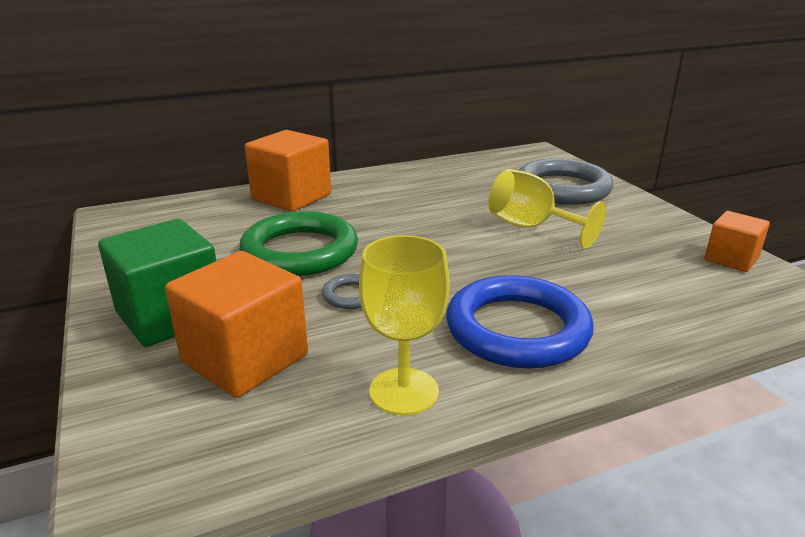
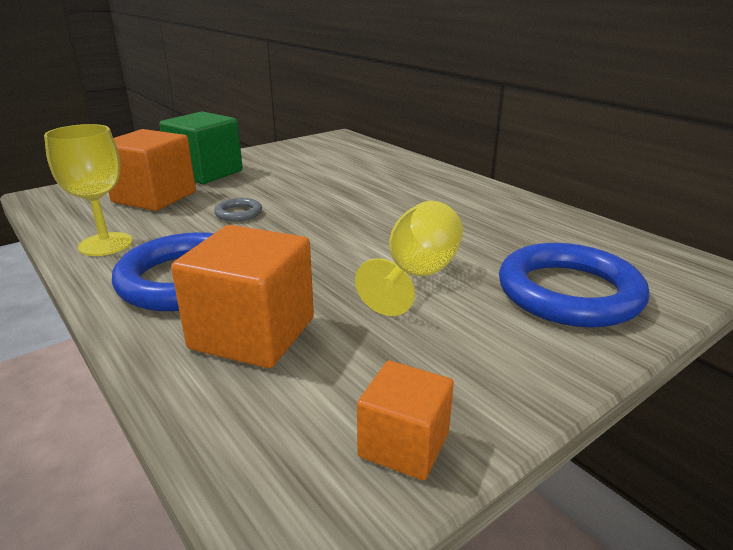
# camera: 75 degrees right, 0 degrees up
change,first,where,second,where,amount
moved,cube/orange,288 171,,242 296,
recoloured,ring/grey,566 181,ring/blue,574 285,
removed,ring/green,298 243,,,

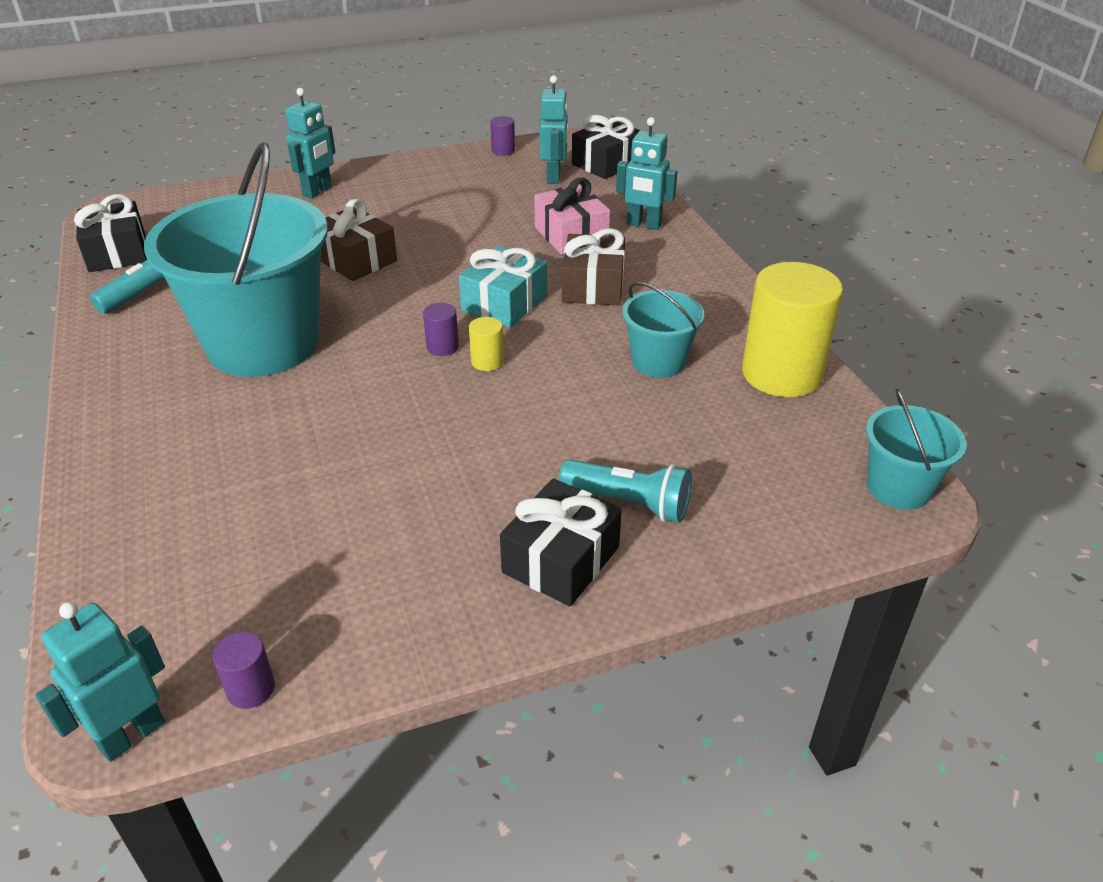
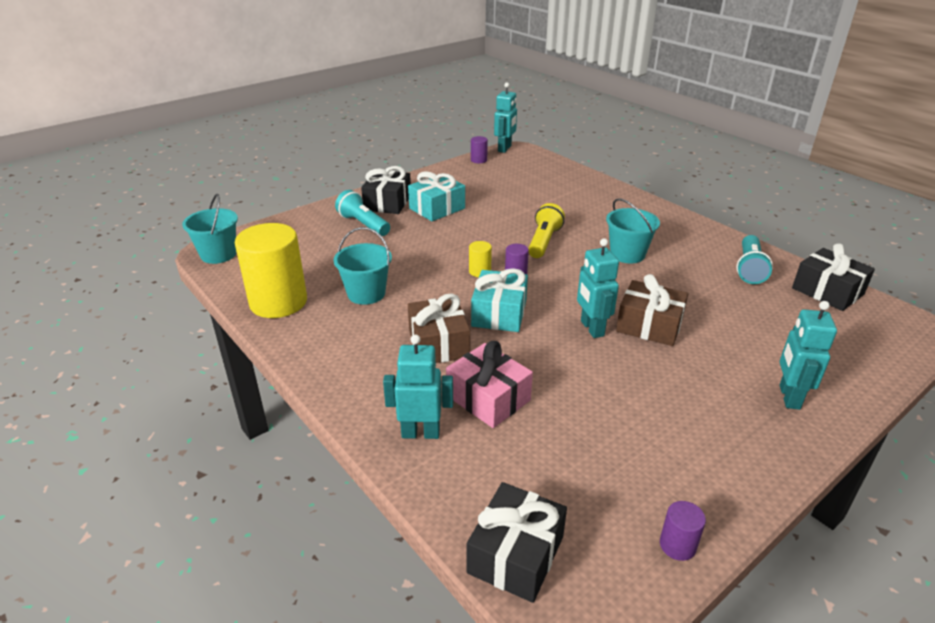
# camera: 160 degrees right, 5 degrees down
change,first,where,second,where,amount
turned,flashlight/turquoise,625 490,,362 213,45 degrees clockwise
added,,,gift/turquoise,436 196,
added,,,flashlight/yellow,546 230,
moved,robot/turquoise,554 129,,598 288,
resized,bucket/turquoise,236 259,,633 230,x0.47

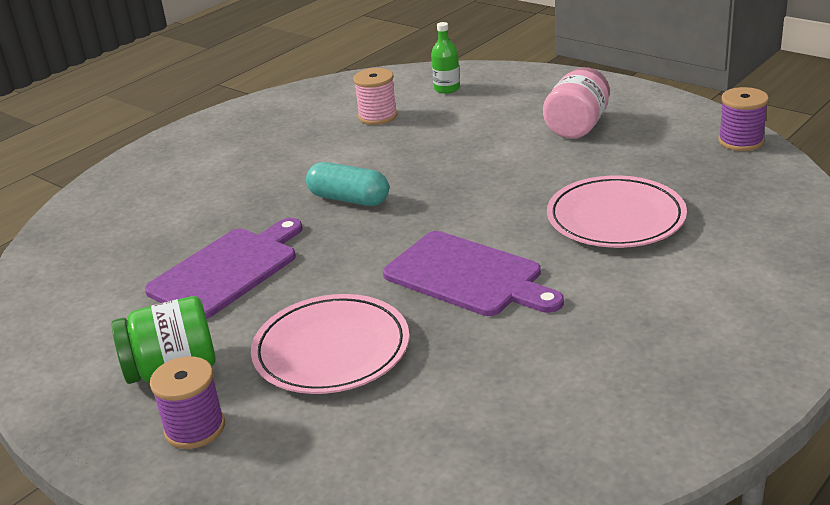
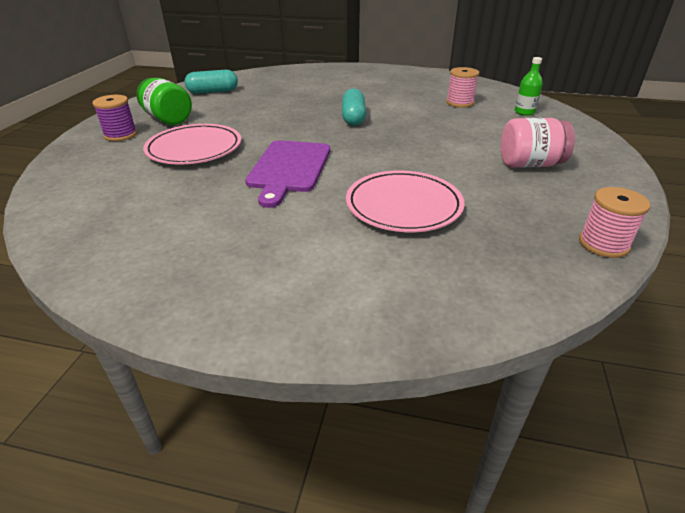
# camera: 60 degrees right, 5 degrees up
change,first,where,second,where,amount
added,,,capsule/turquoise,211 82,
recoloured,spool/purple,743 119,spool/pink,615 222,
removed,cutting board/purple,224 268,,,

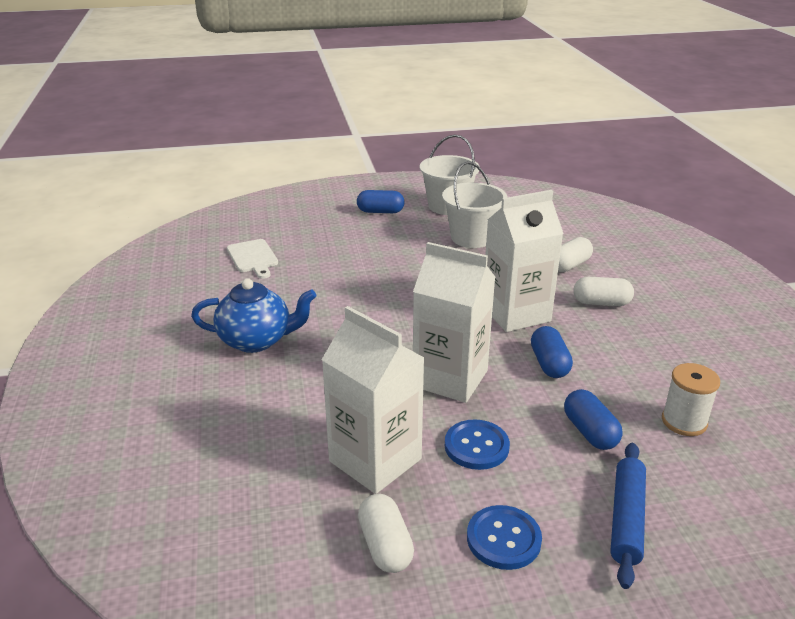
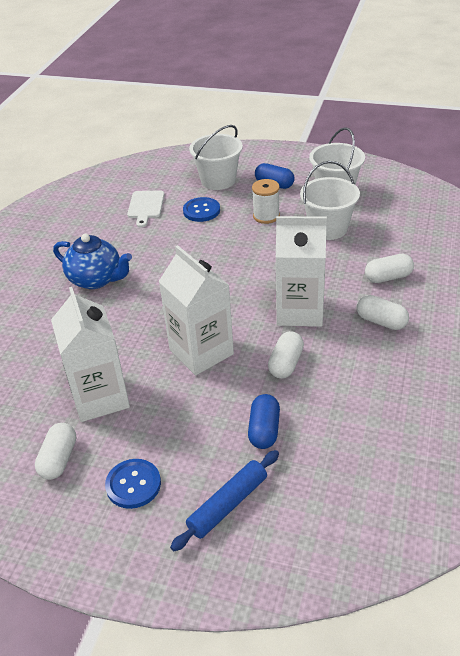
# camera: 30 degrees right, 10 degrees up
change,first,where,second,where,amount
moved,button/blue,477 444,,201 209,
added,,,bucket/white,216 157,
moved,spool/white,691 399,,266 201,
recoloured,capsule/blue,552 352,capsule/white,286 354,

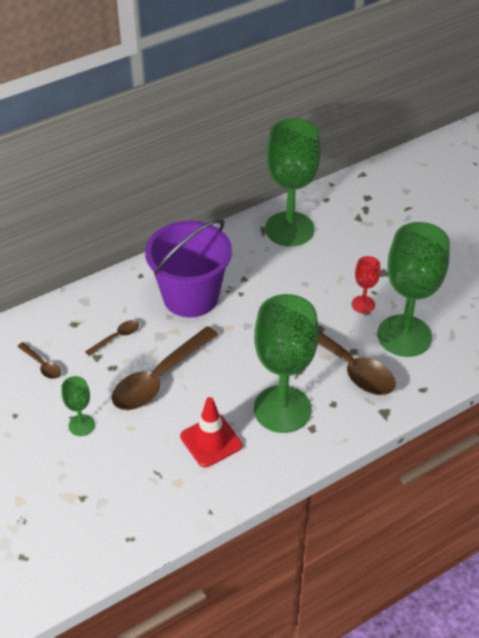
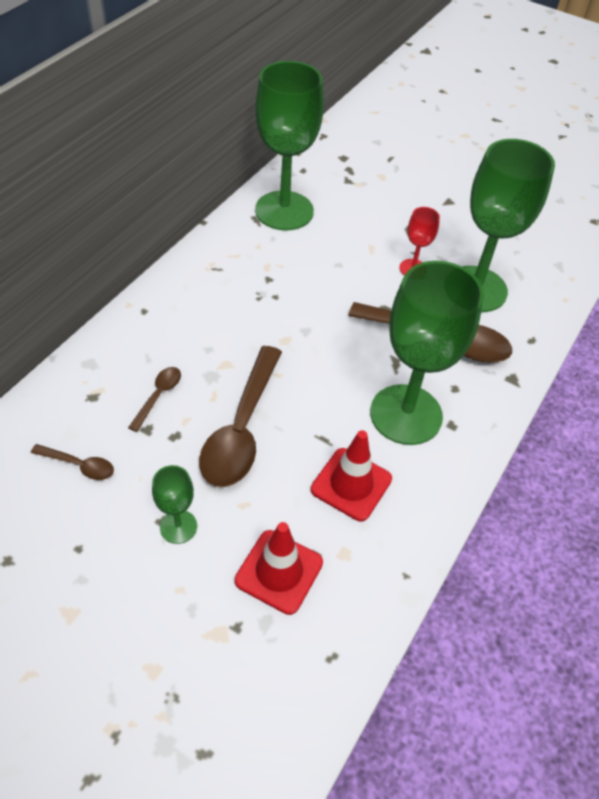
# camera: 30 degrees left, 5 degrees up
change,first,where,second,where,amount
added,,,traffic cone/red,279 568,
removed,bucket/purple,188 268,,,

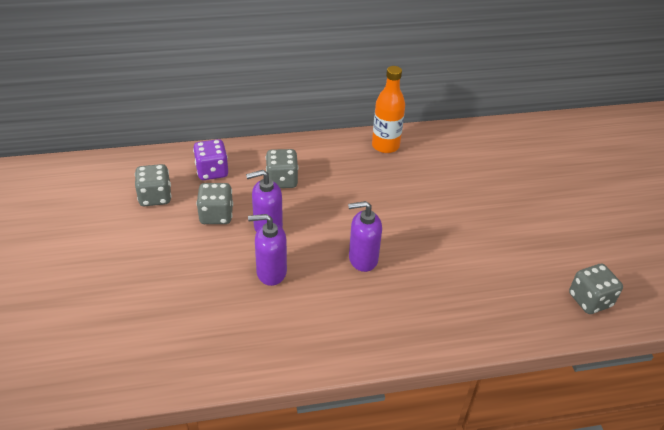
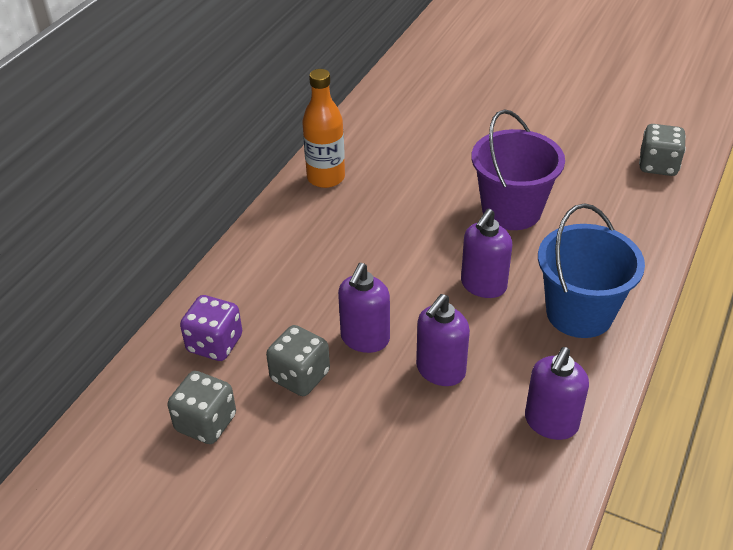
# camera: 50 degrees left, 0 degrees up
change,first,where,second,where,amount
added,,,bucket/purple,518 169,
added,,,soap dispenser/purple,557 393,
added,,,bucket/blue,591 270,
removed,dice/grey,282 168,,,

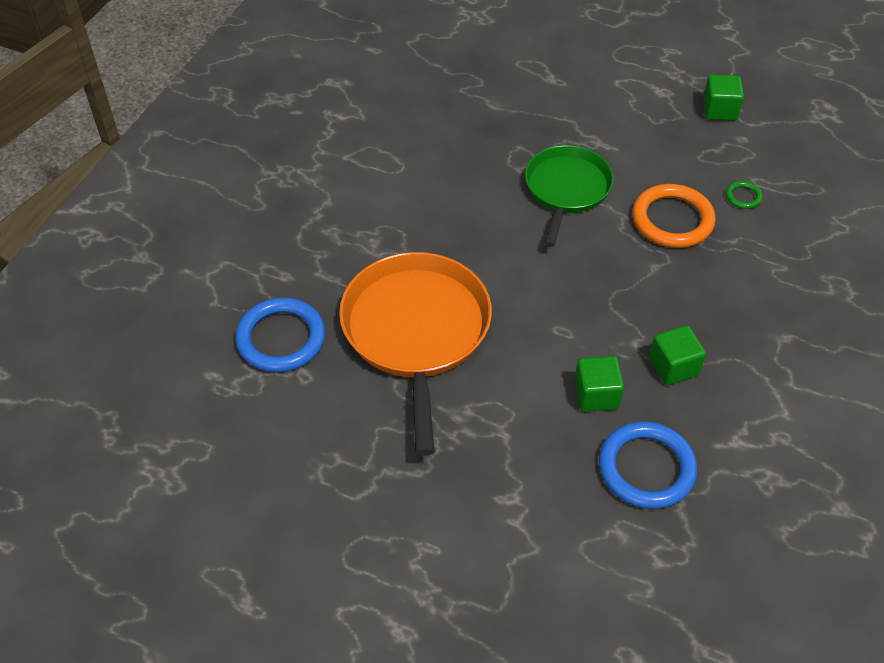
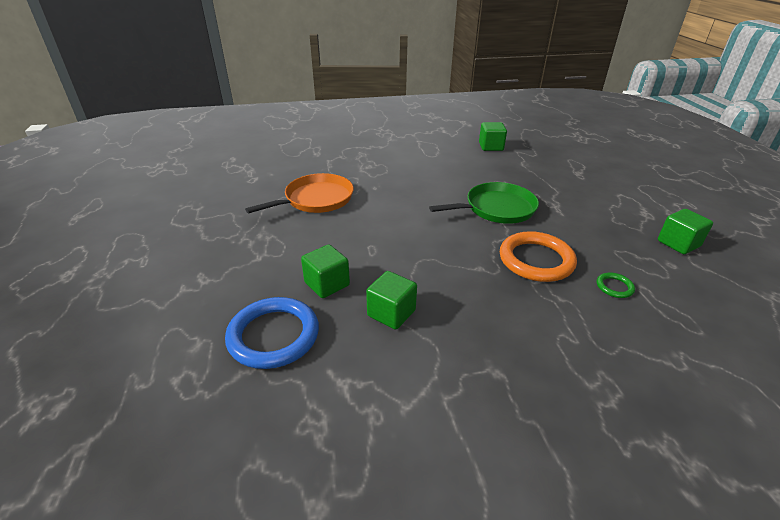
# camera: 55 degrees right, 15 degrees down
change,first,where,second,where,amount
resized,pan/orange,415 354,,299 193,x0.65
added,,,cube/green,493 136,
removed,ring/blue,280 334,,,

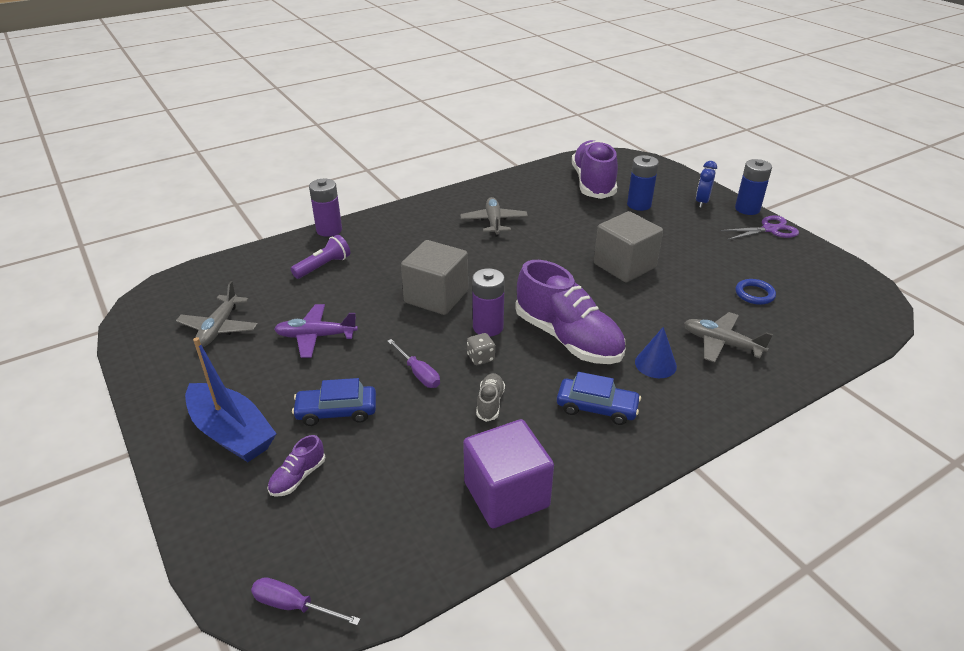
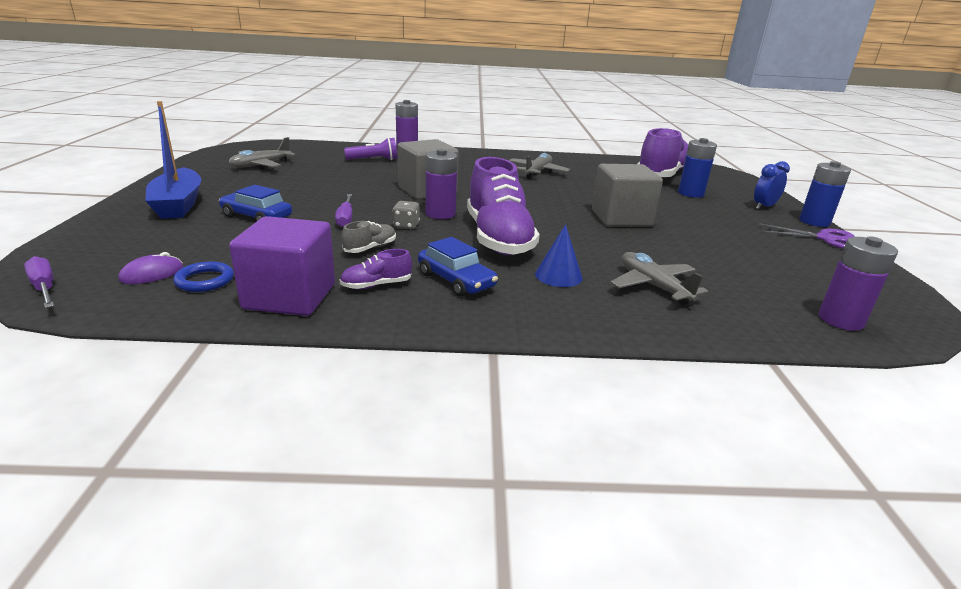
# camera: 30 degrees right, 10 degrees down
change,first,where,second,where,amount
added,,,mouse/purple,151 268,
moved,ring/blue,756 292,,203 276,
moved,shoe/purple,296 466,,376 269,
added,,,battery/purple,858 283,
removed,plane/purple,316 331,,,

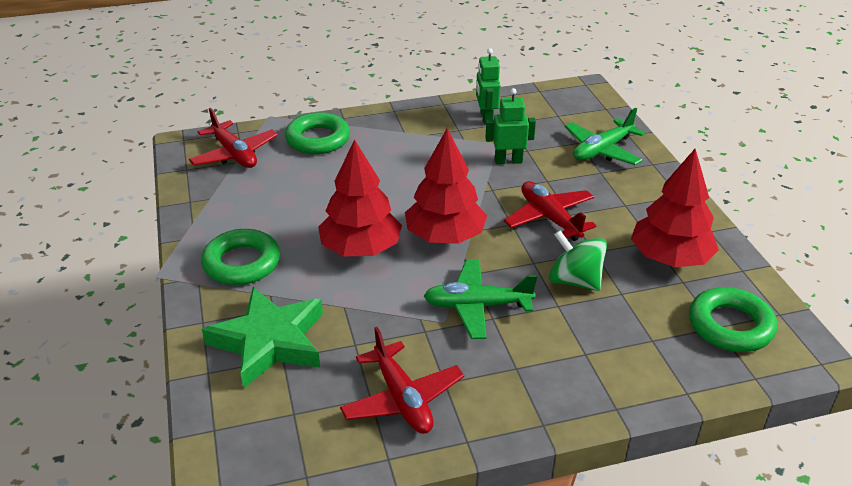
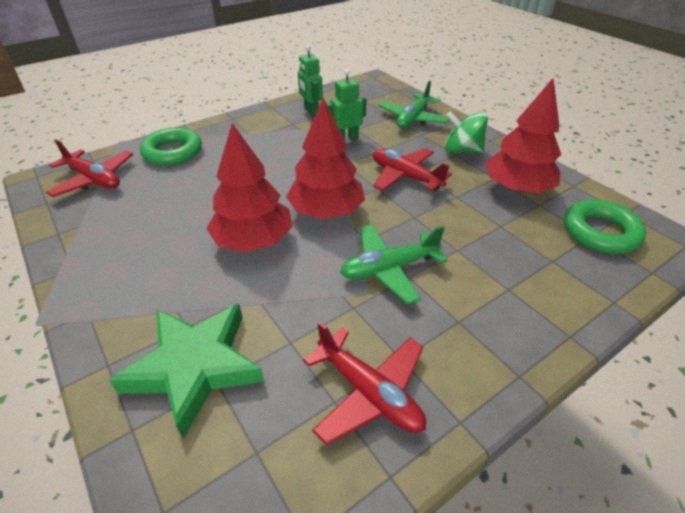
# camera: 20 degrees left, 5 degrees up
change,first,where,second,where,amount
moved,spinning top/green,578 260,,466 132,
removed,ring/green,240 257,,,

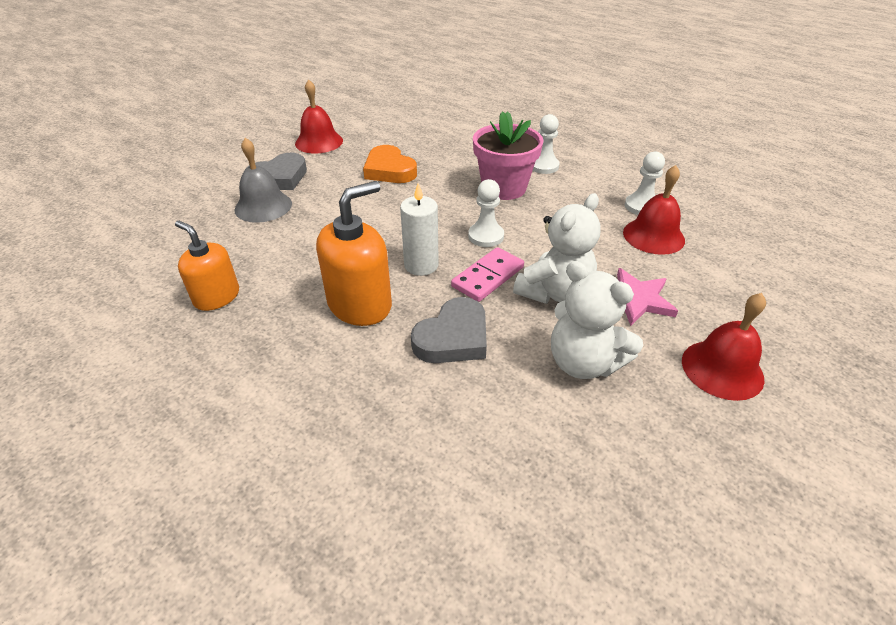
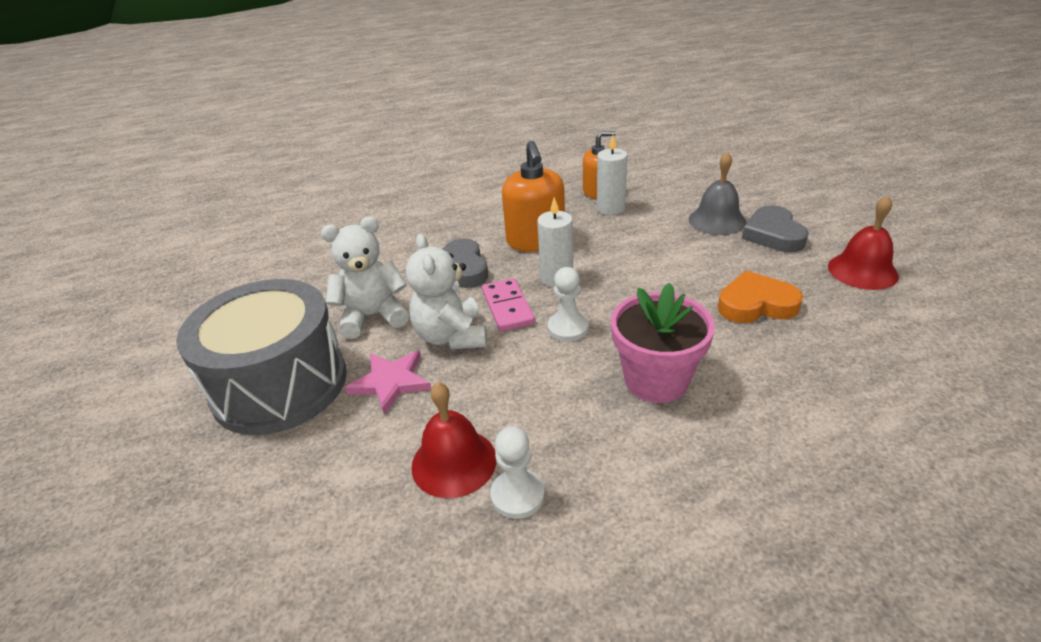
# camera: 125 degrees right, 5 degrees down
change,first,where,second,where,amount
replaced,bell/red,724 347,drum/grey,261 357,
added,,,candle/white,612 175,
removed,pawn/white,546 144,,,

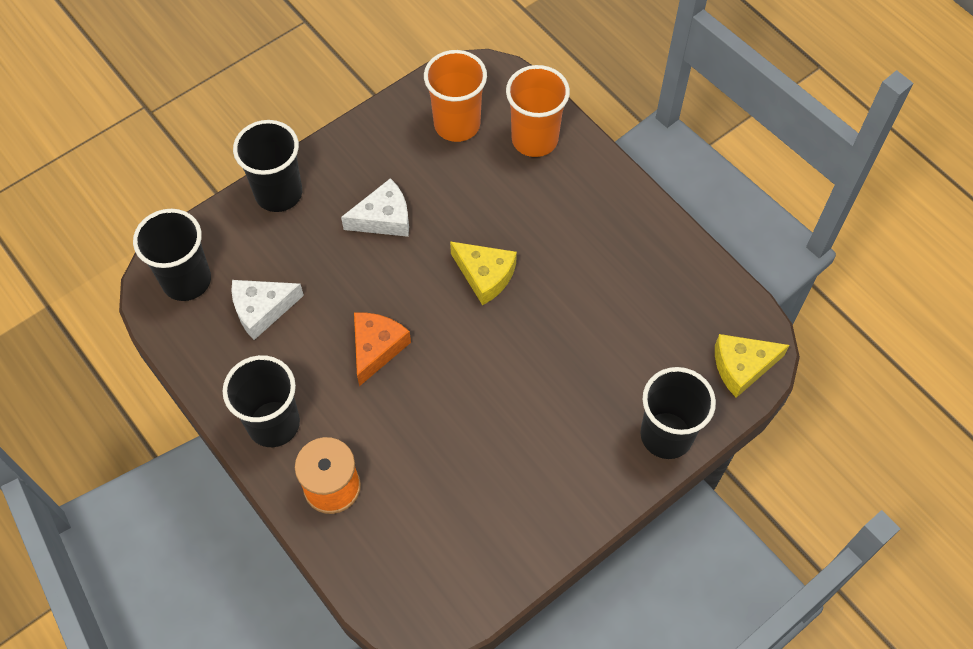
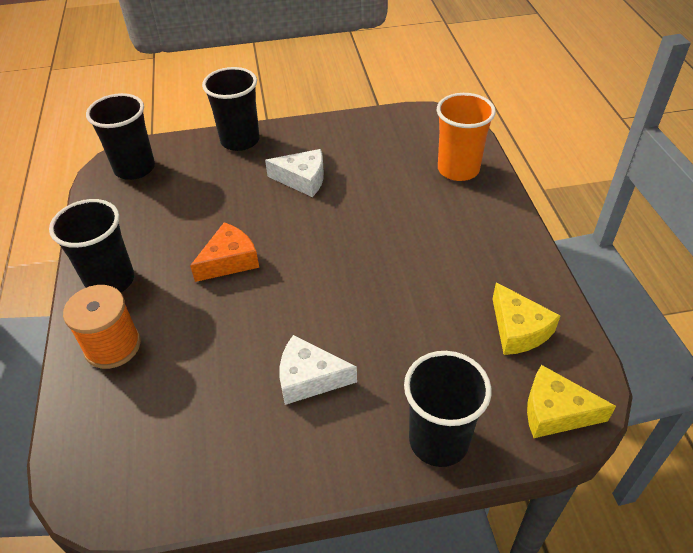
# camera: 30 degrees right, 15 degrees down
change,first,where,second,where,amount
moved,cheese/white,267 310,,318 370,
moved,cheese/yellow,483 273,,526 318,
removed,cup/orange,455 96,,,

